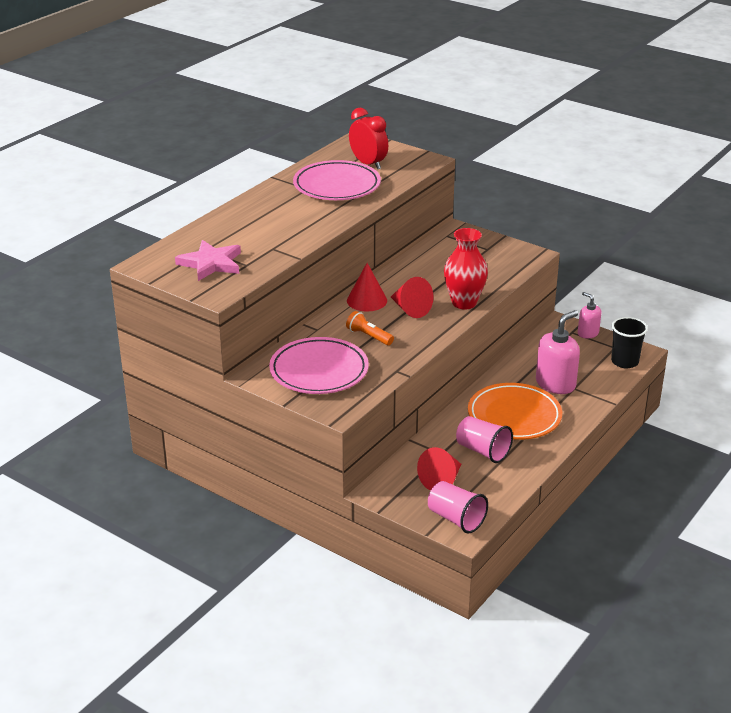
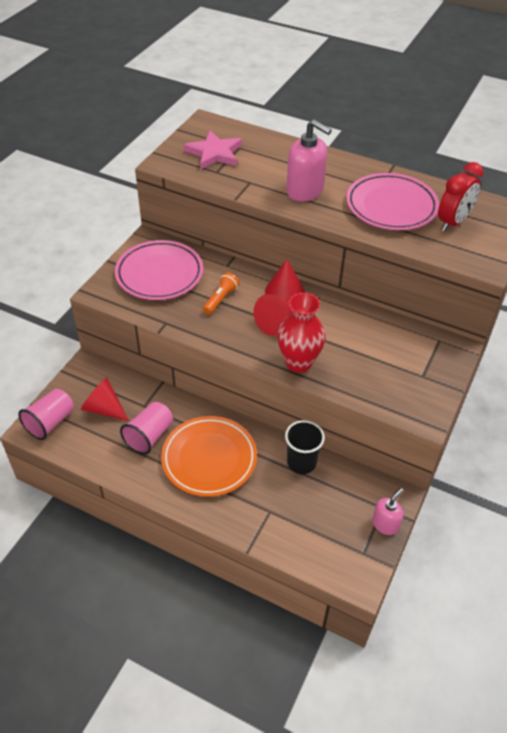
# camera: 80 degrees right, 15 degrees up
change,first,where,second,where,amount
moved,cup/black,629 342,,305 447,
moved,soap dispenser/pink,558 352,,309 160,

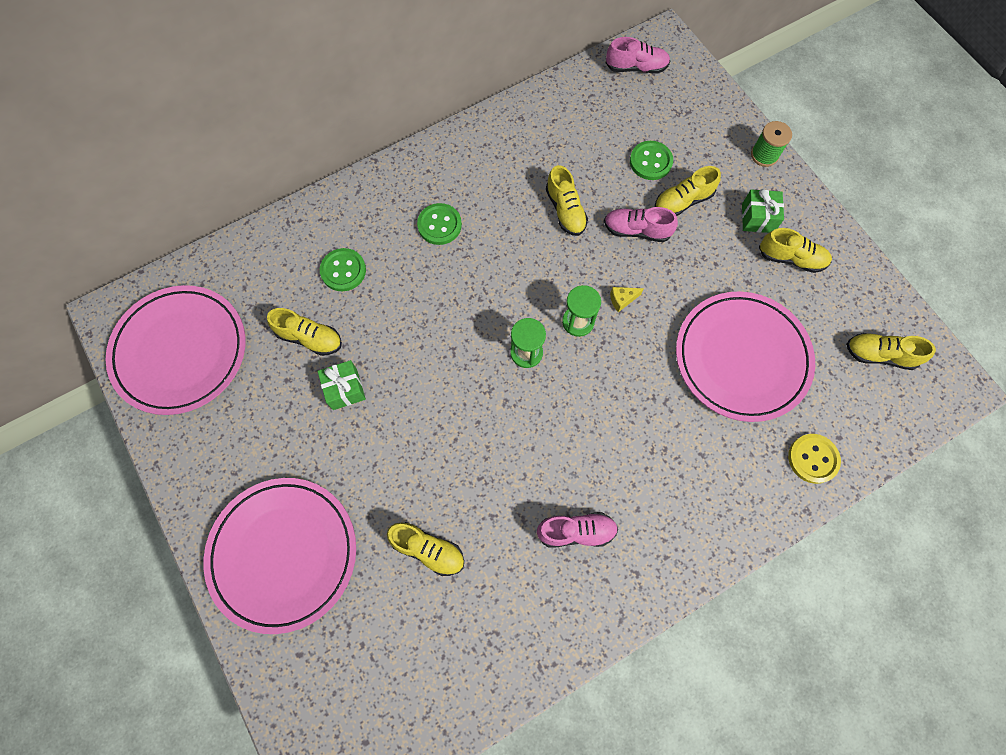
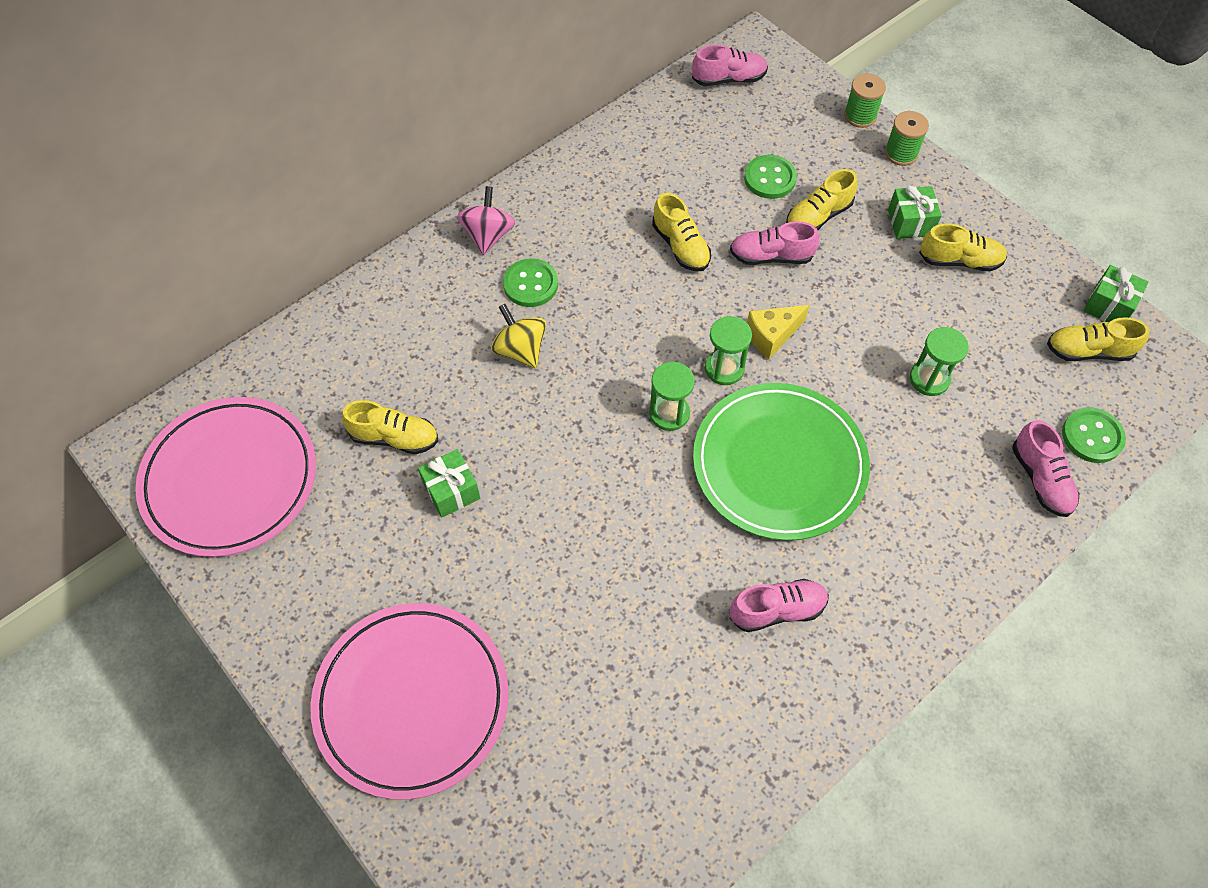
# camera: 10 degrees left, 10 degrees down
change,first,where,second,where,amount
added,,,spinning top/pink,486 220,
added,,,spinning top/yellow,518 336,
added,,,plate/green,781 462,
resized,cheese/yellow,627 299,,778 332,x1.58
added,,,spool/green,865 100,
replaced,plate/pink,745 356,hourglass/green,939 361,
replaced,button/yellow,814 459,shoe/pink,1046 468,
moved,button/green,343 269,,1094 435,
added,,,gift/green,1116 293,
removed,shoe/yellow,425 549,,,

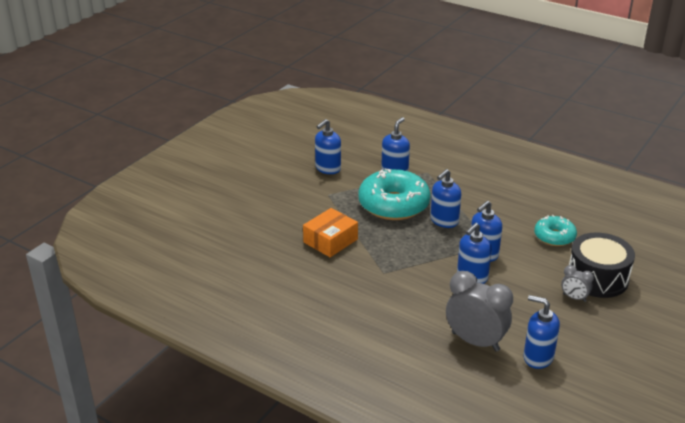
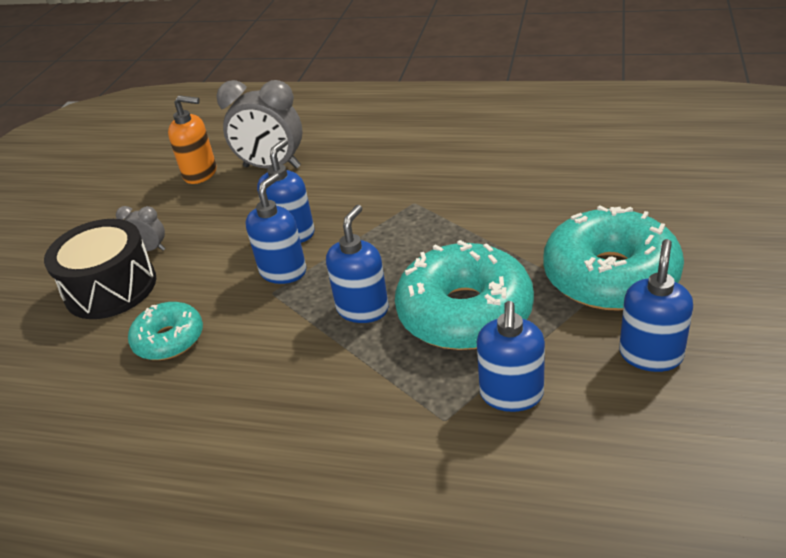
# camera: 165 degrees right, 5 degrees up
change,first,where,second,where,amount
recoloured,soap dispenser/blue,541 332,soap dispenser/orange,192 139,
added,,,donut/turquoise,613 258,
removed,box/orange,330 232,,,

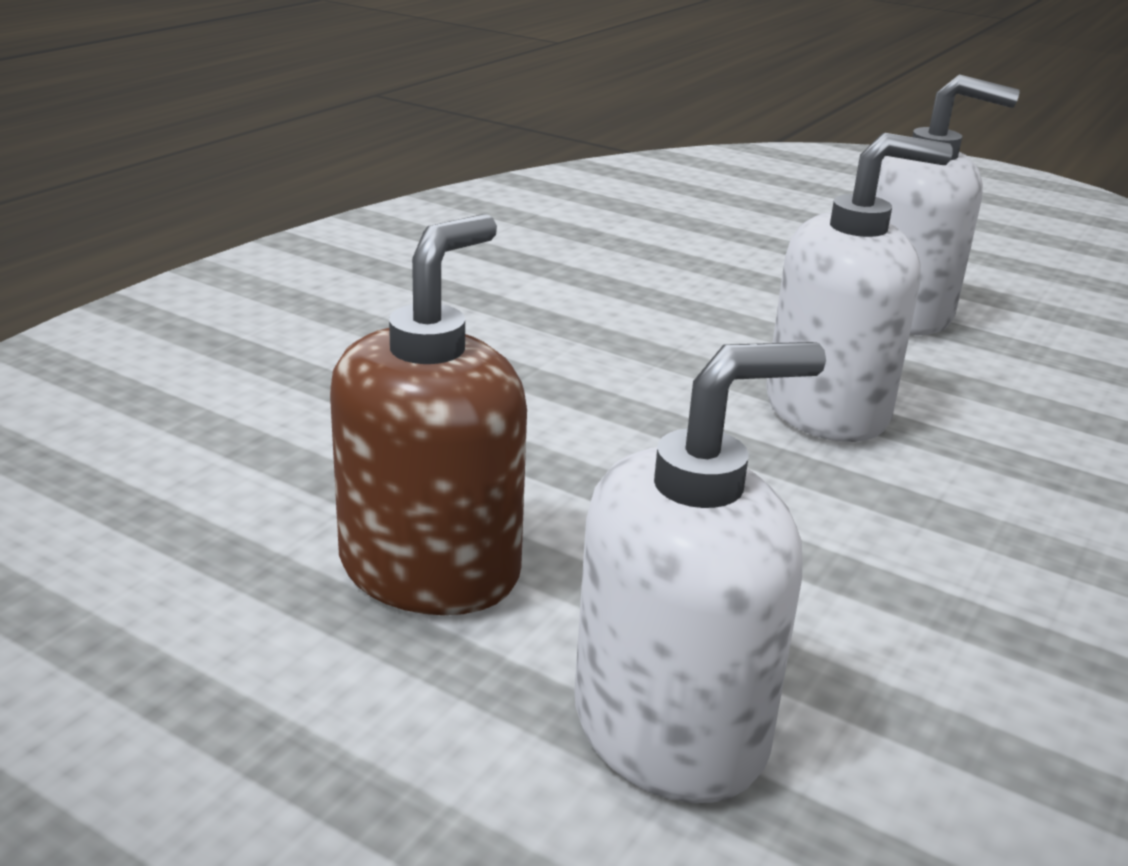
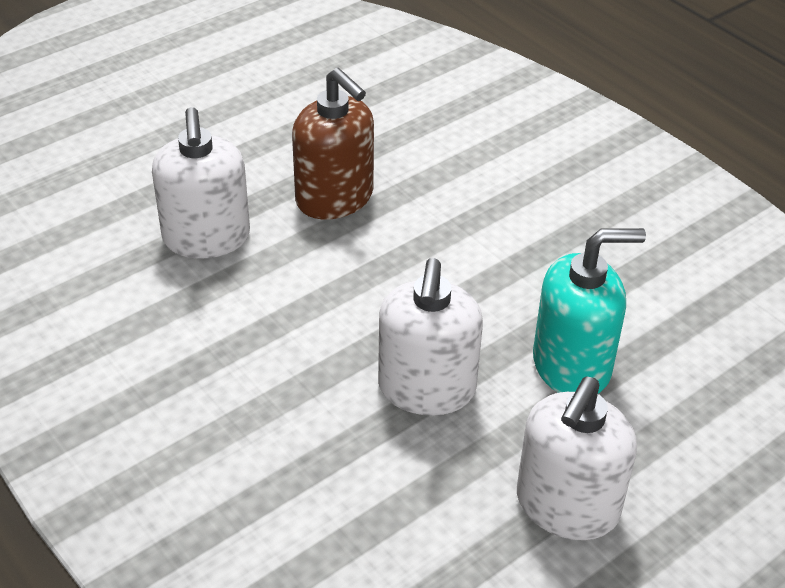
# camera: 110 degrees right, 15 degrees up
change,first,where,second,where,amount
added,,,soap dispenser/turquoise,589 311,

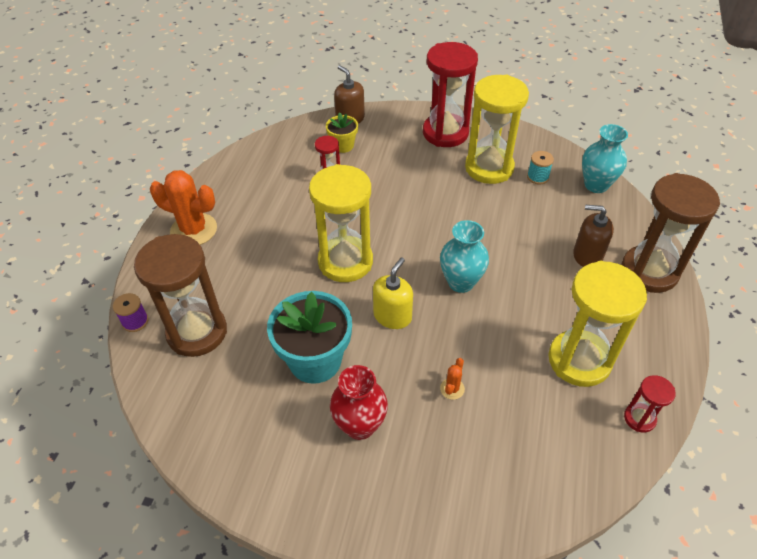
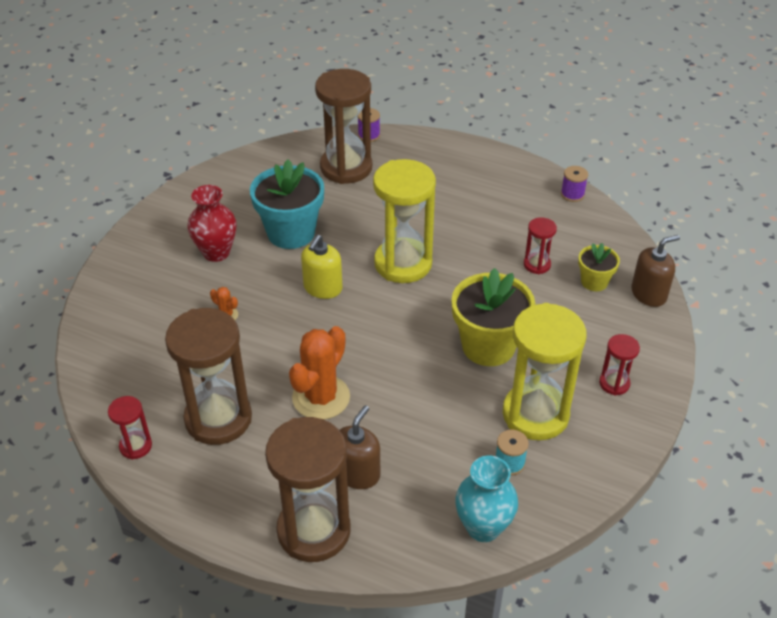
# camera: 100 degrees right, 5 degrees down
change,first,where,second,where,amount
recoloured,hourglass/yellow,597 324,hourglass/brown,208 376,
moved,cactus/orange,183 207,,319 372,
turned,soap dispenser/yellow,393 293,,321 267,75 degrees clockwise
added,,,flower pot/yellow,493 317,
added,,,spool/purple,574 184,
resized,hourglass/red,450 94,,619 364,x0.47
removed,vase/turquoise,464 256,,,

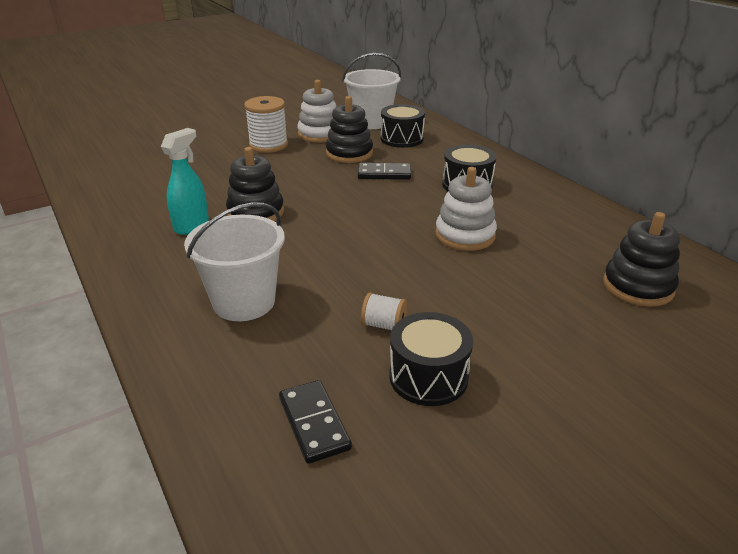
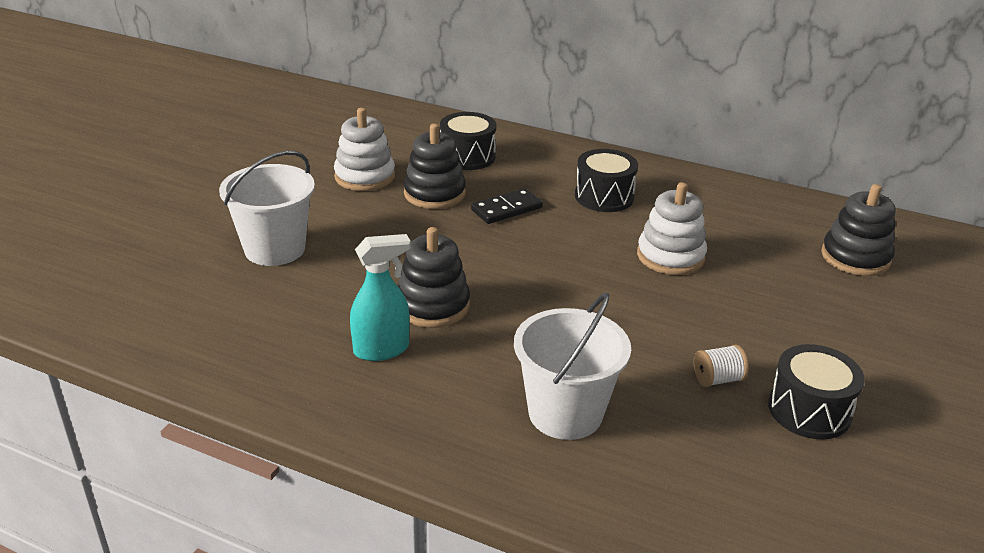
# camera: 35 degrees left, 0 degrees up
change,first,where,second,where,amount
moved,bucket/white,371 91,,267 208,
turned,spray bottle/turquoise,185 181,,380 297,75 degrees clockwise
removed,spool/white,266 124,,,
removed,domino/black,315 422,,,

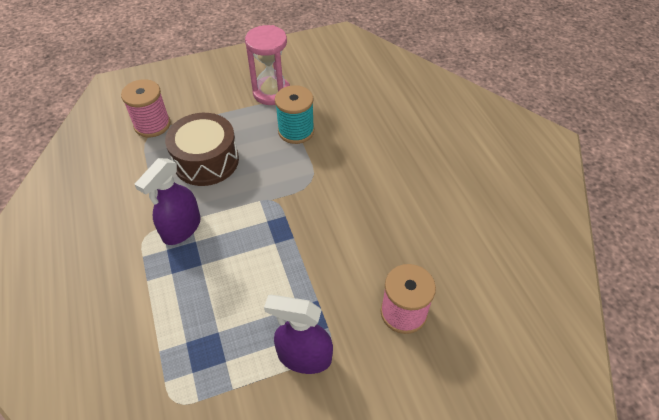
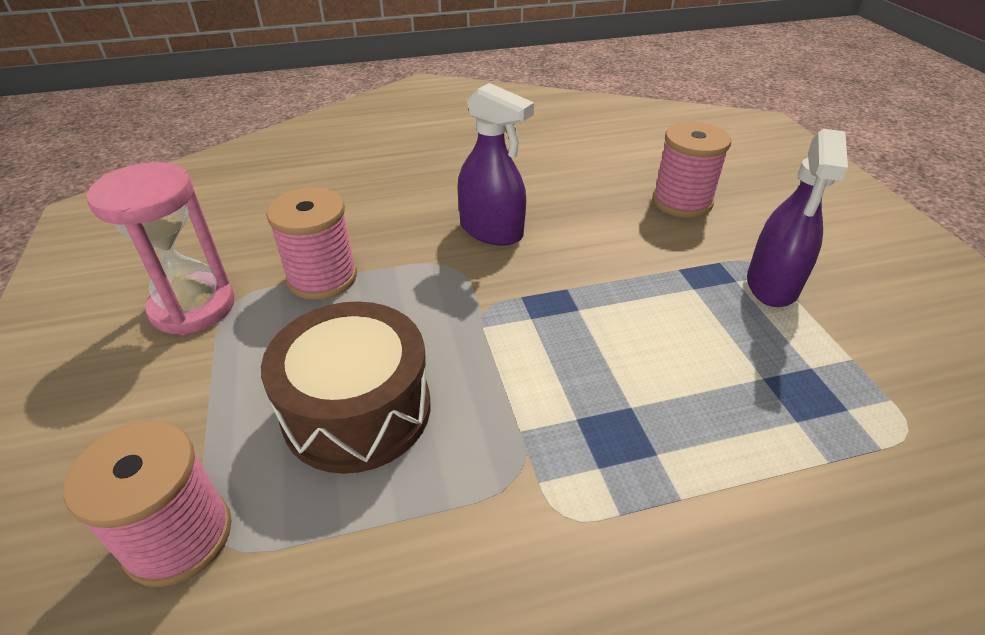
# camera: 85 degrees left, 10 degrees down
change,first,where,second,where,amount
recoloured,spool/turquoise,294 114,spool/pink,311 243,
moved,spray bottle/purple,167 201,,495 164,

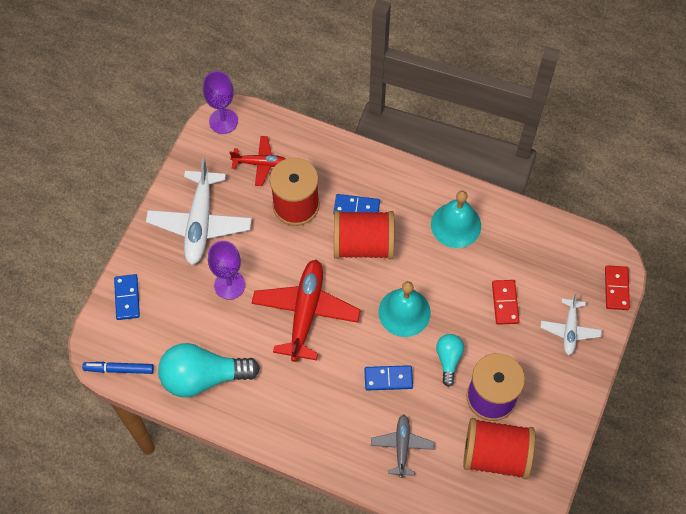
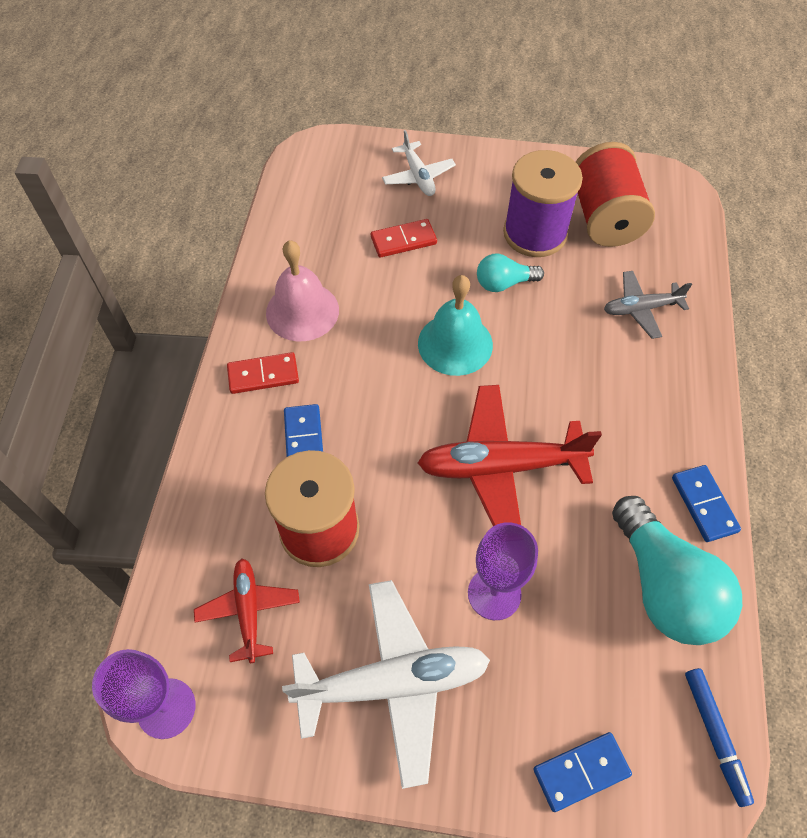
# camera: 105 degrees left, 5 degrees down
change,first,where,second,where,amount
moved,domino/red,617 287,,263 373,
recoloured,bell/turquoise,456 219,bell/pink,302 290,
turned,plane/white,571 324,,419 163,75 degrees clockwise
moved,domino/blue,388 378,,706 503,
removed,spool/red,364 234,,,

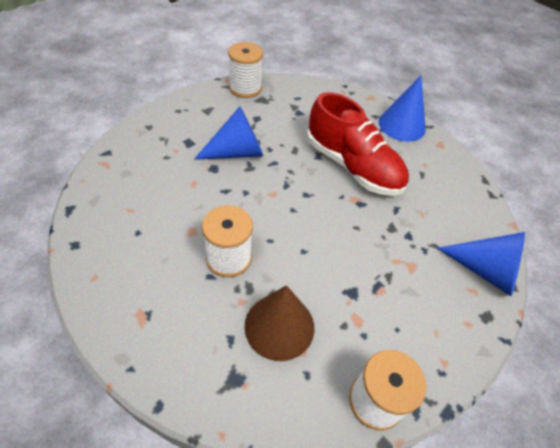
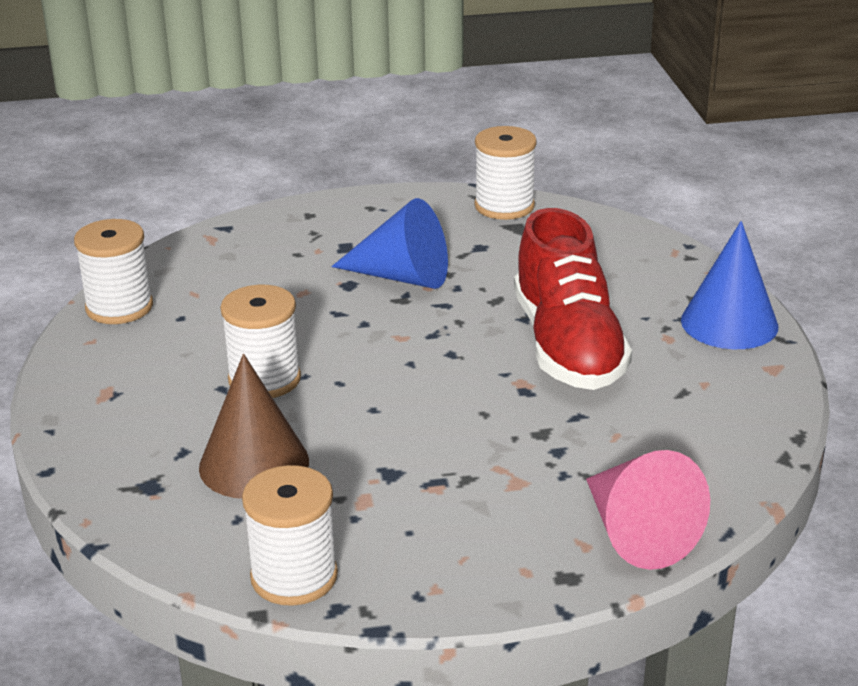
# camera: 40 degrees right, 20 degrees down
change,first,where,second,where,amount
added,,,spool/white,113 271,
recoloured,cone/blue,481 264,cone/pink,648 510,

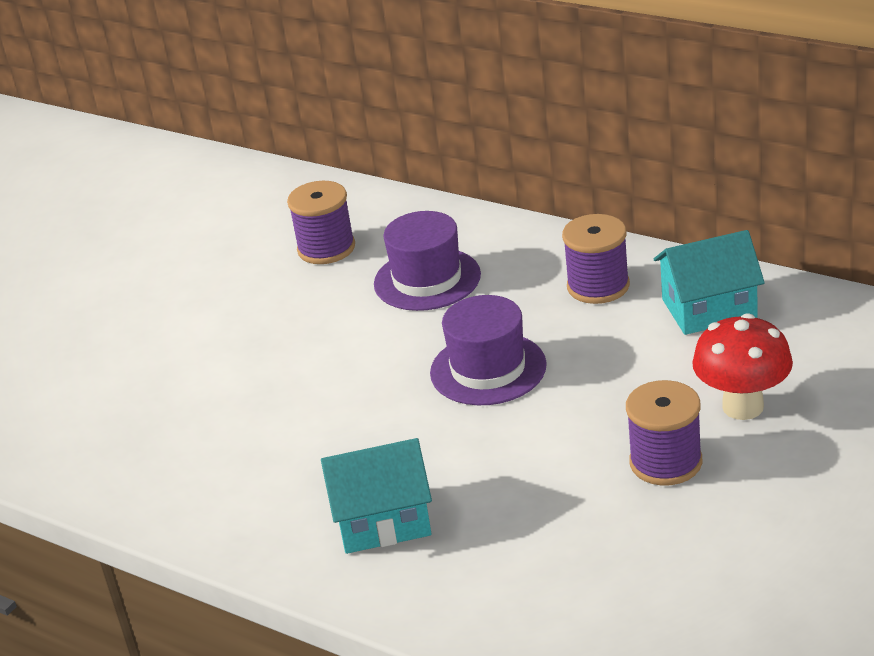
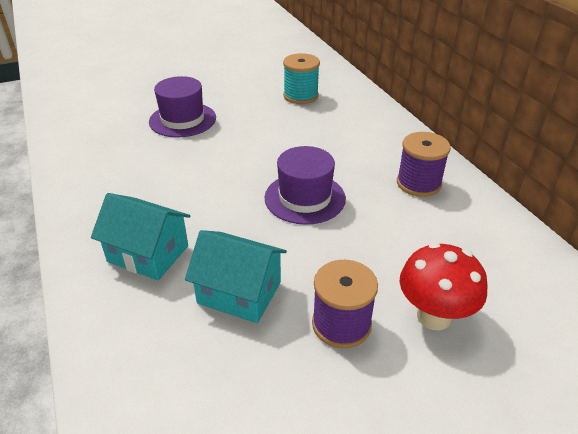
# camera: 30 degrees right, 5 degrees up
change,first,where,second,where,amount
moved,hat/purple,427 261,,182 107,
moved,house/turquoise,709 282,,236 276,
recoloured,spool/purple,321 222,spool/turquoise,301 78,

